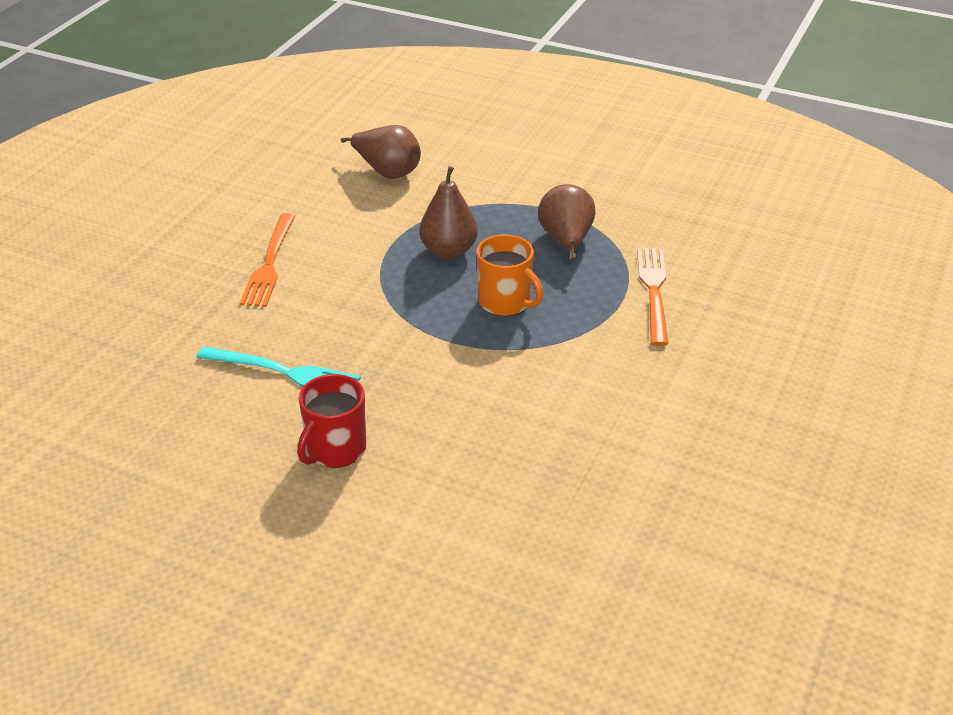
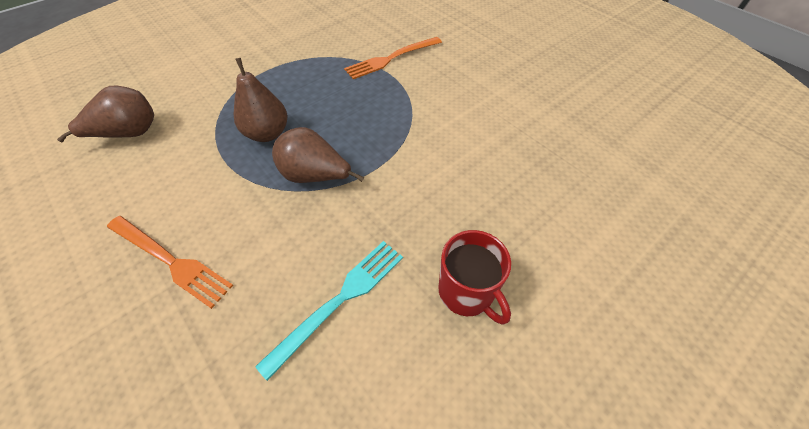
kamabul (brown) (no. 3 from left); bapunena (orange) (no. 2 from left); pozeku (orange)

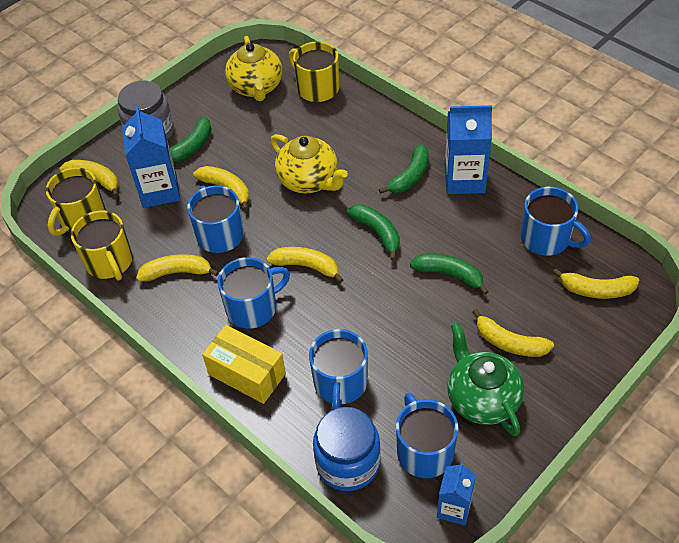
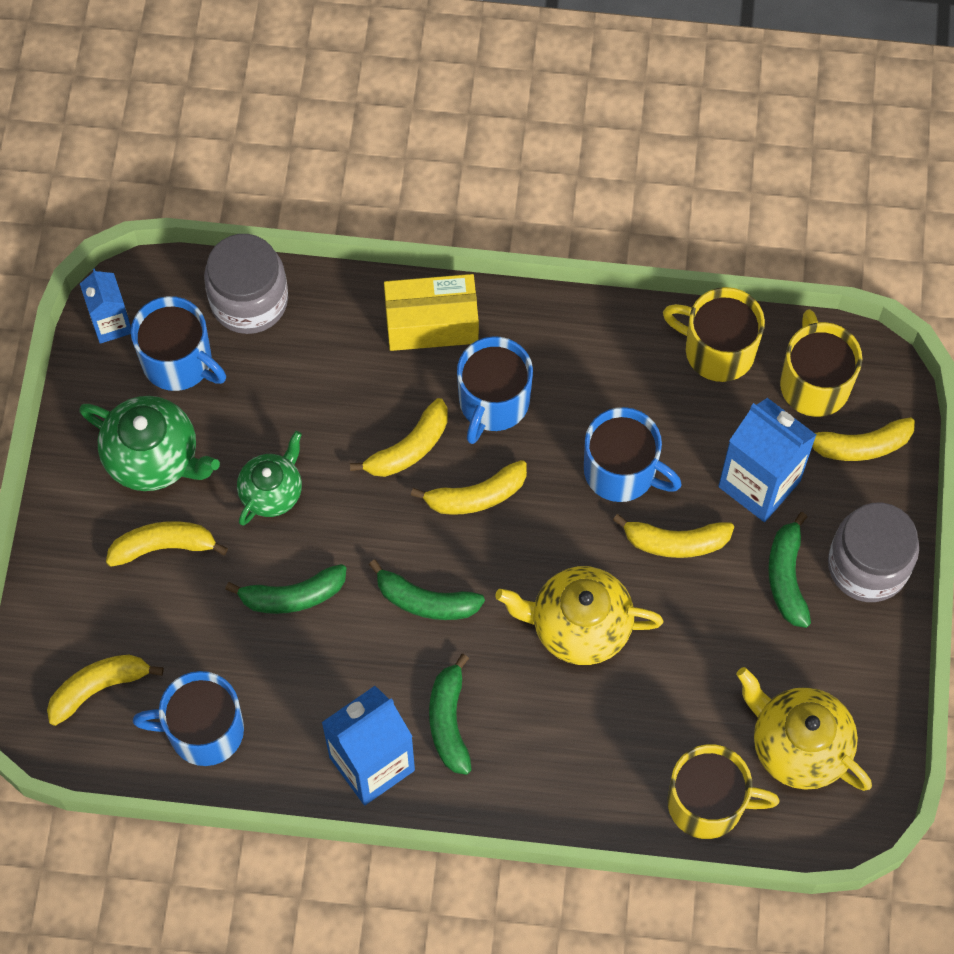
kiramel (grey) (no. 1 from left); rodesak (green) (no. 2 from left); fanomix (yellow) (no. 3 from left); pozeku (blue) (no. 3 from left in the first image)

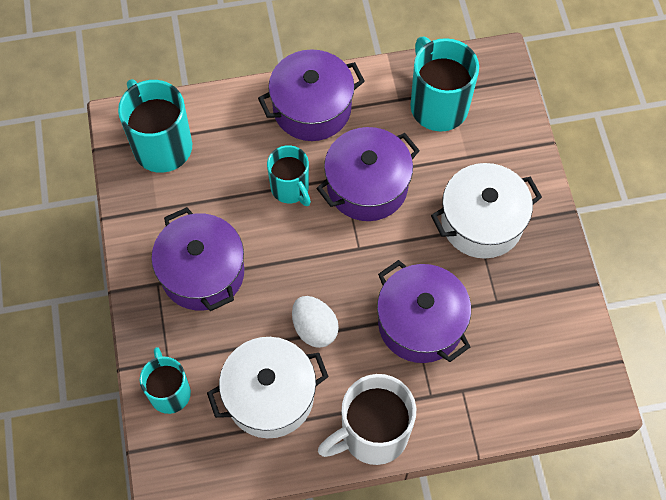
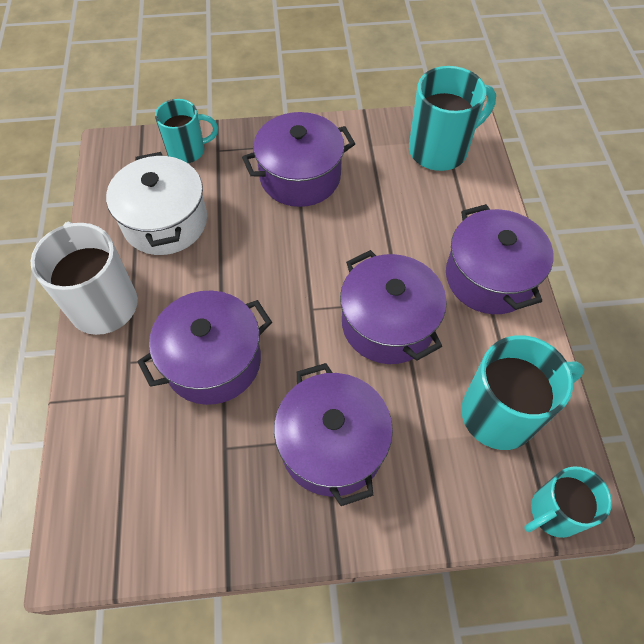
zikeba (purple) (no. 3 from left); pozeku (turquoise) (no. 4 from left); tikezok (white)

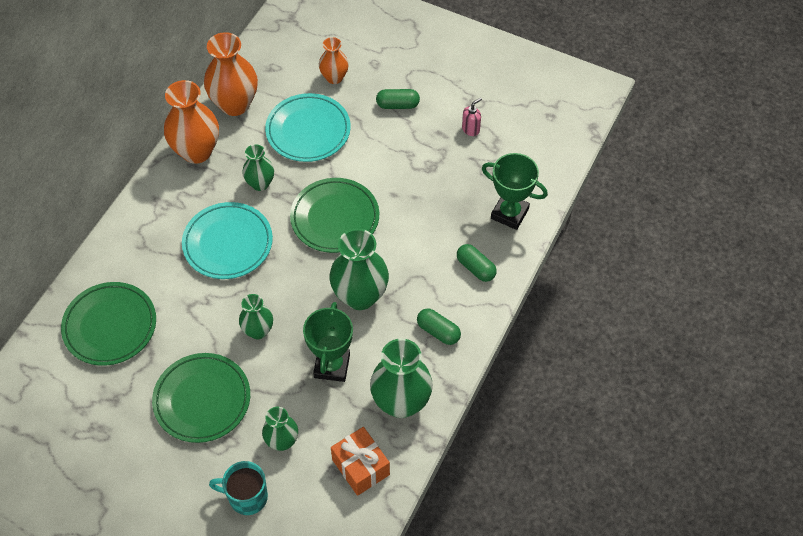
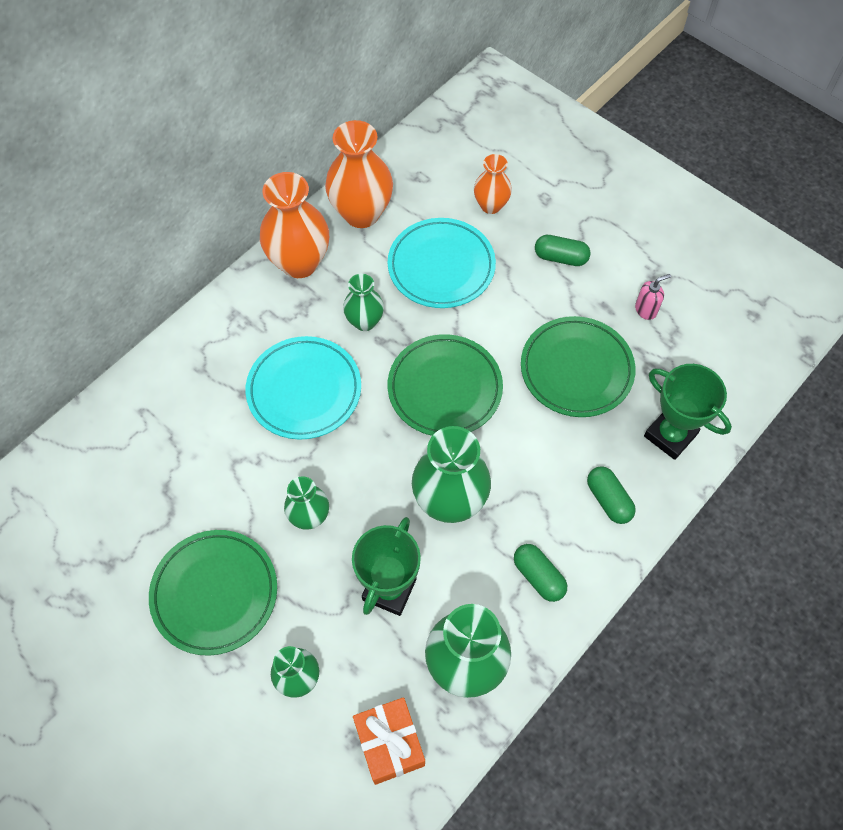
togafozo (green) (no. 3 from left); pozeku (turquoise)

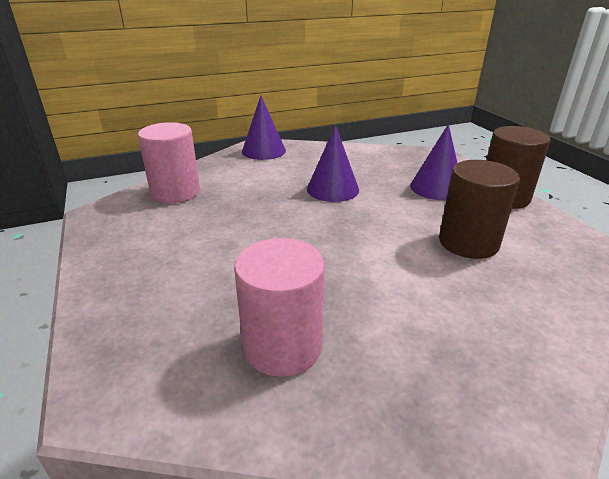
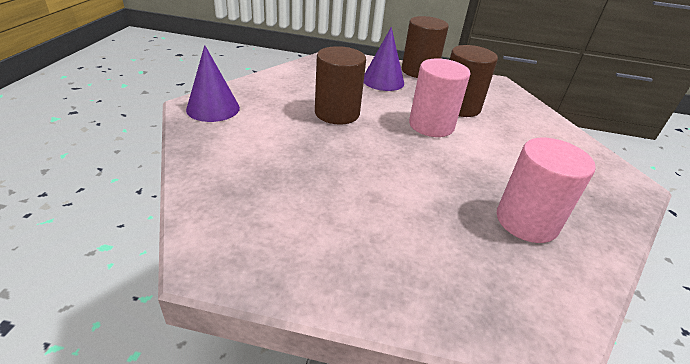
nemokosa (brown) (no. 1 from left); nemokosa (pink) (no. 1 from left)

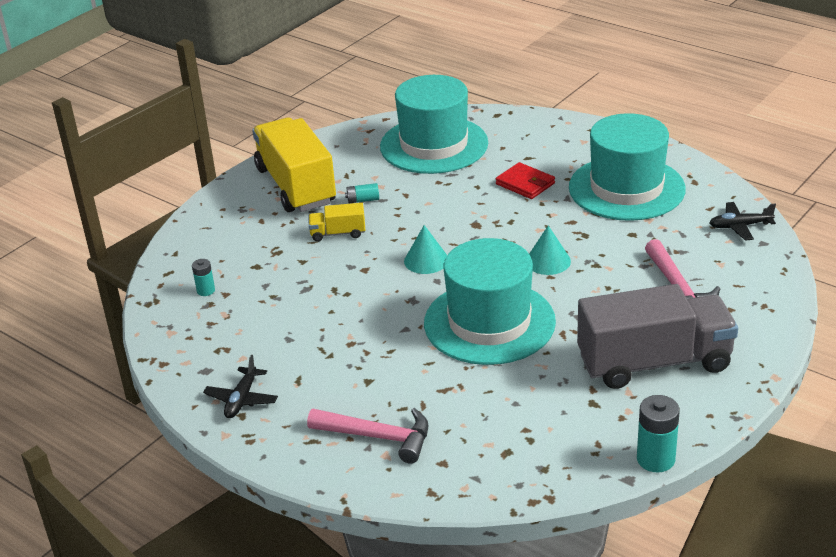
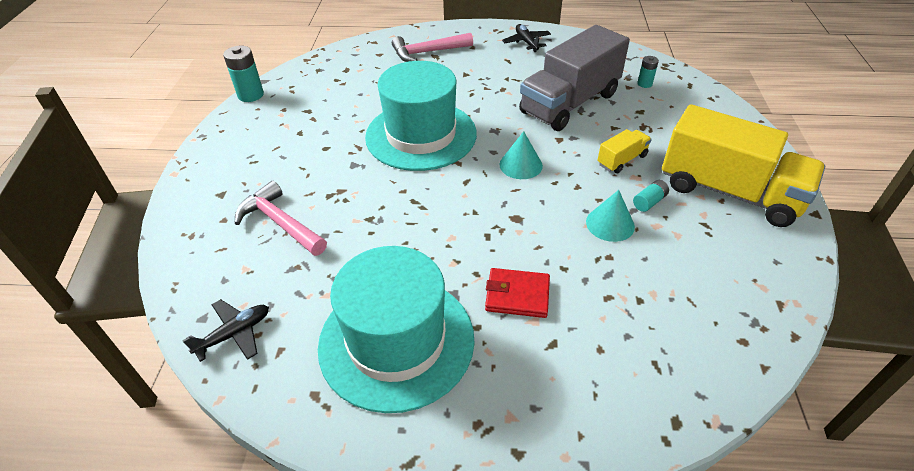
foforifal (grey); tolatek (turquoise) (no. 2 from left); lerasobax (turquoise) (no. 1 from left in the first image)

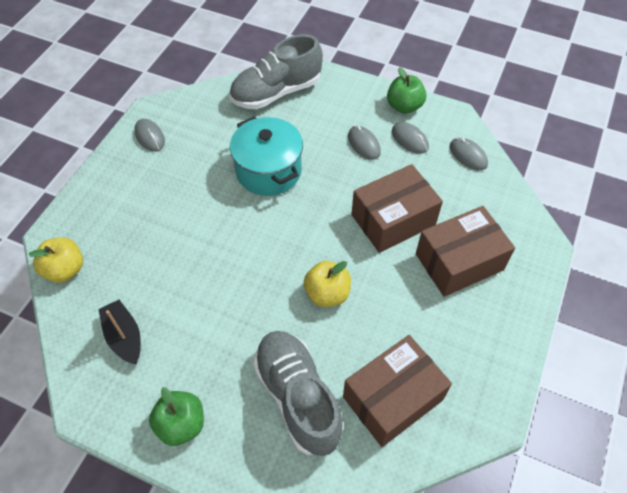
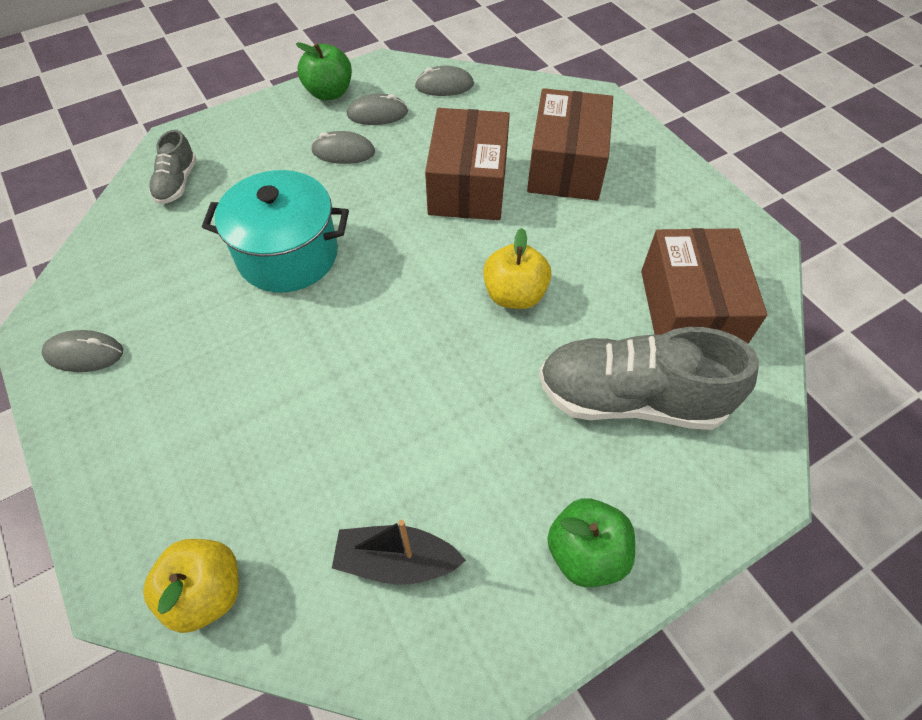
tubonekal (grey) (no. 1 from left)

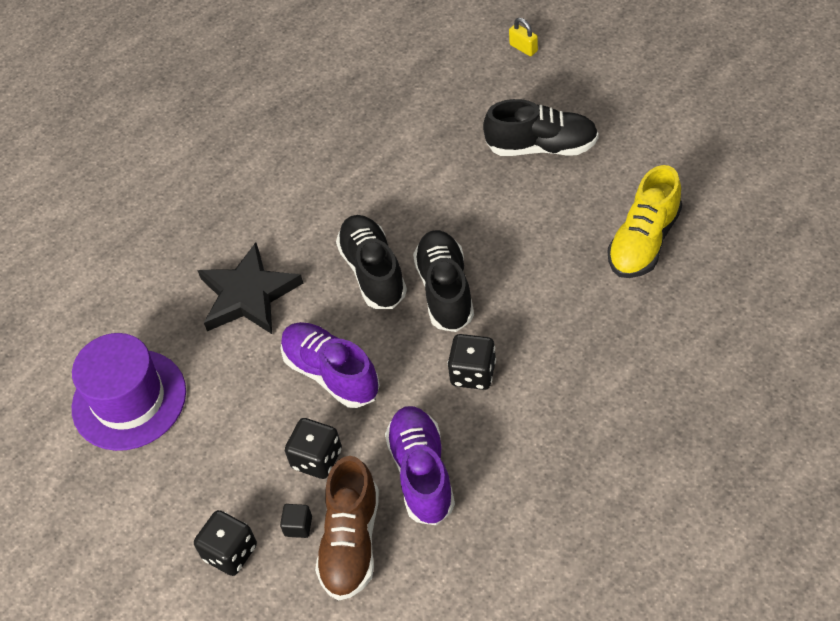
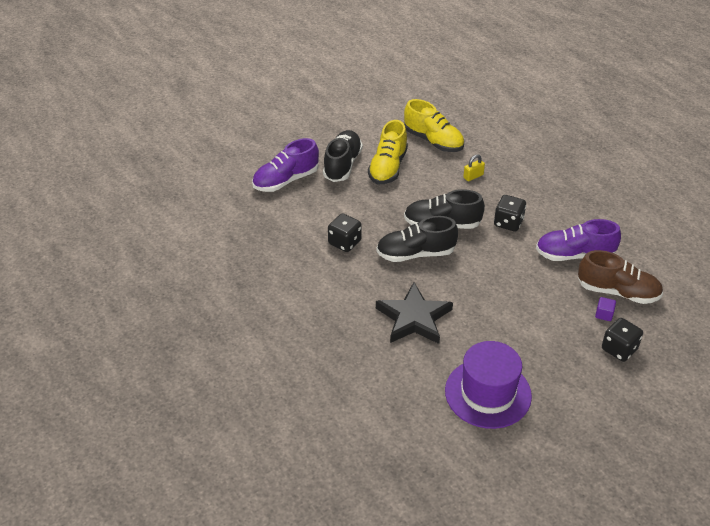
tubonekal (purple) (no. 1 from left); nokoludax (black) (no. 1 from left); tubonekal (yellow) (no. 1 from left); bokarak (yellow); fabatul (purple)

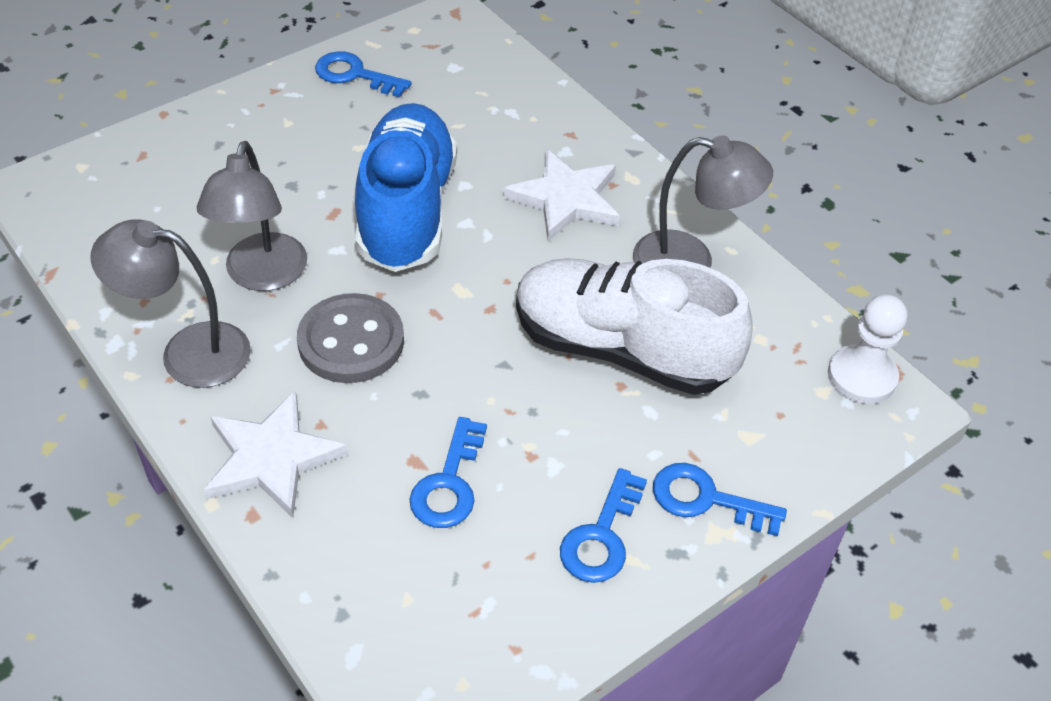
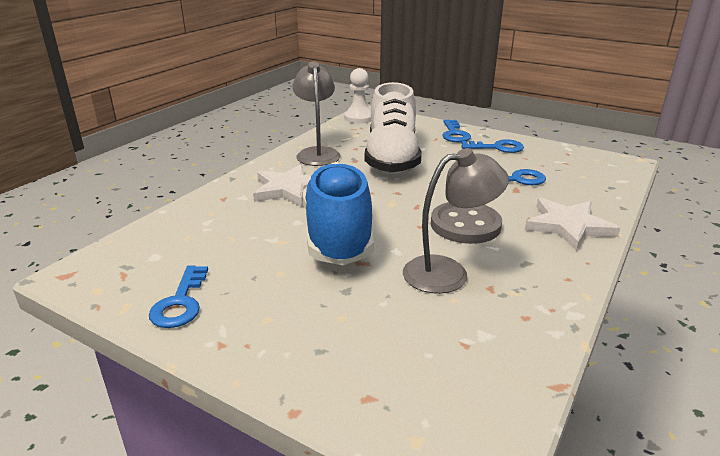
tubonekal (blue); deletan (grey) (no. 1 from left in the first image)

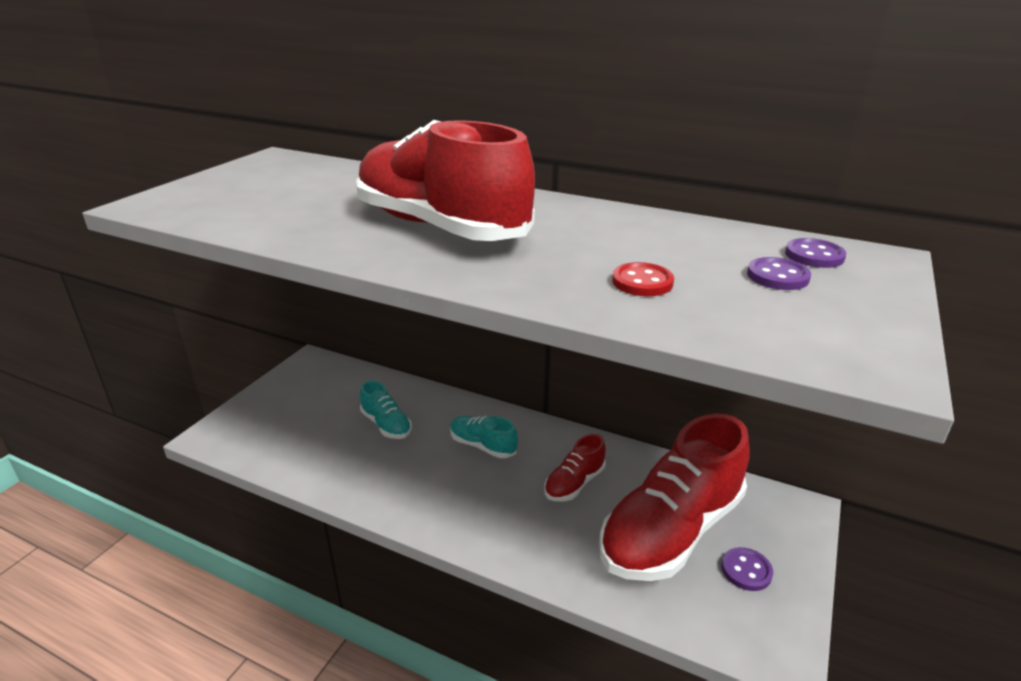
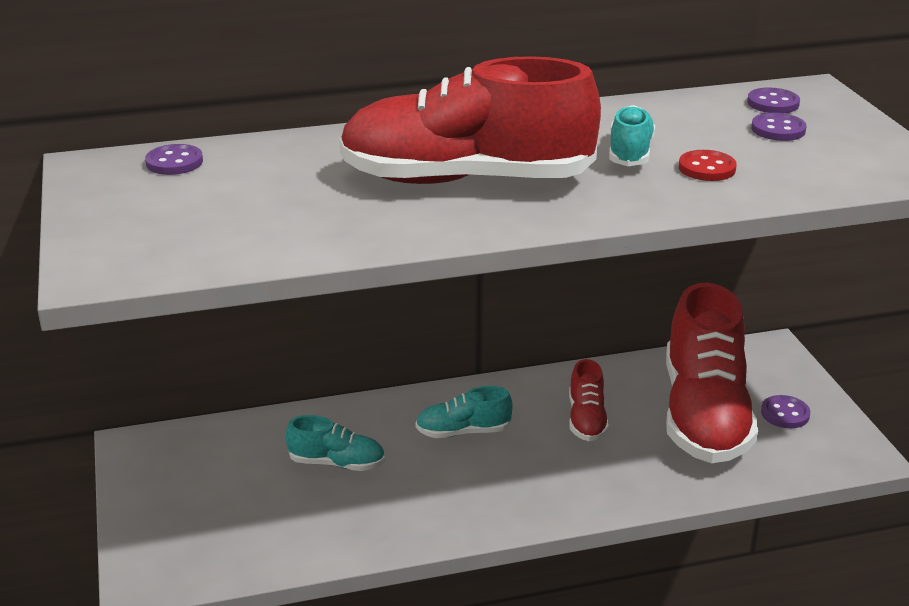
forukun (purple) (no. 1 from left); tubonekal (turquoise) (no. 3 from left)

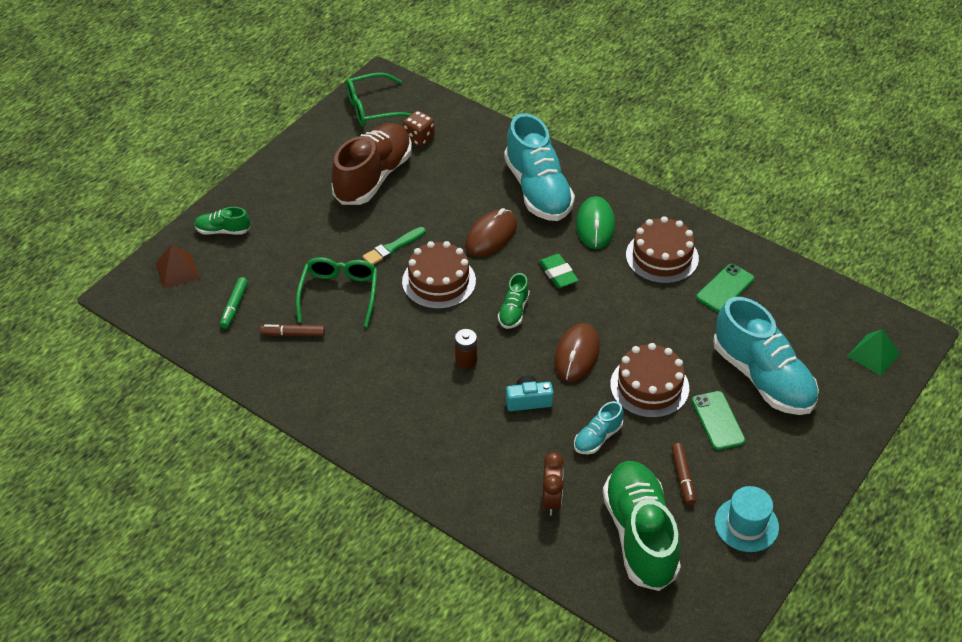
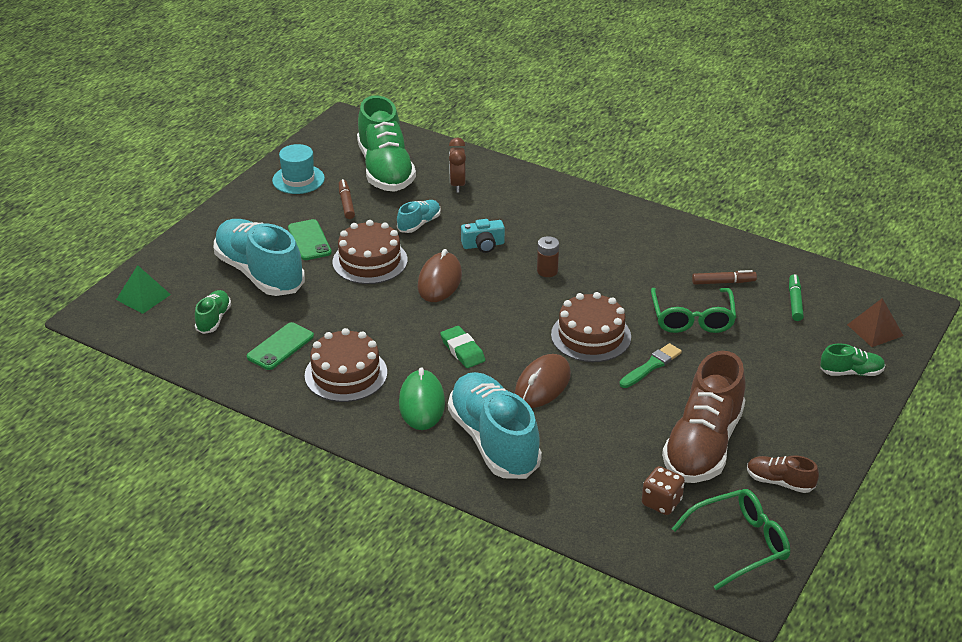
tubonekal (green) (no. 1 from left); tubonekal (brown) (no. 2 from left)

